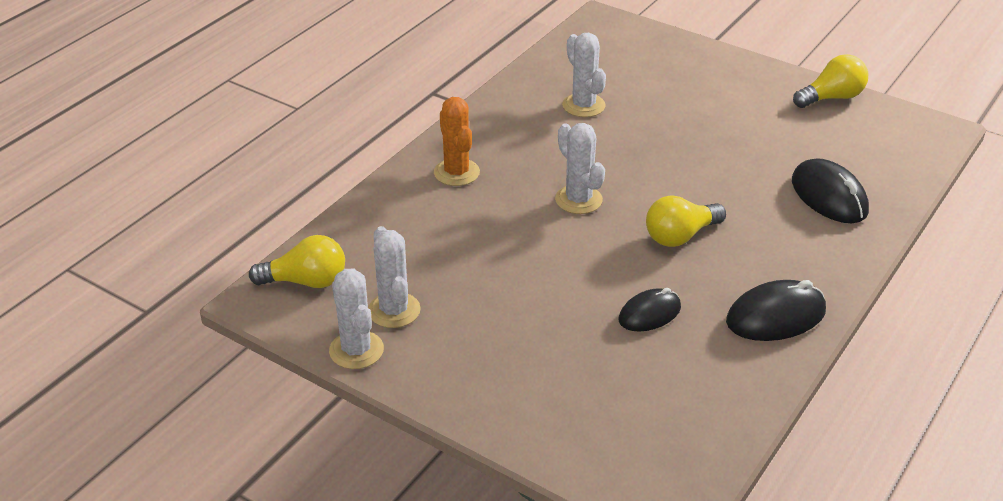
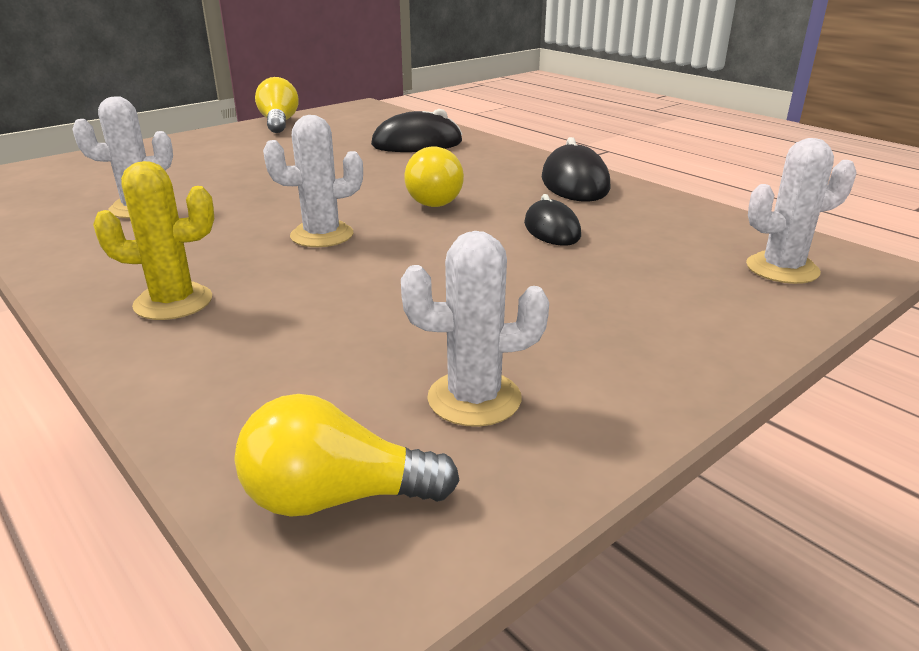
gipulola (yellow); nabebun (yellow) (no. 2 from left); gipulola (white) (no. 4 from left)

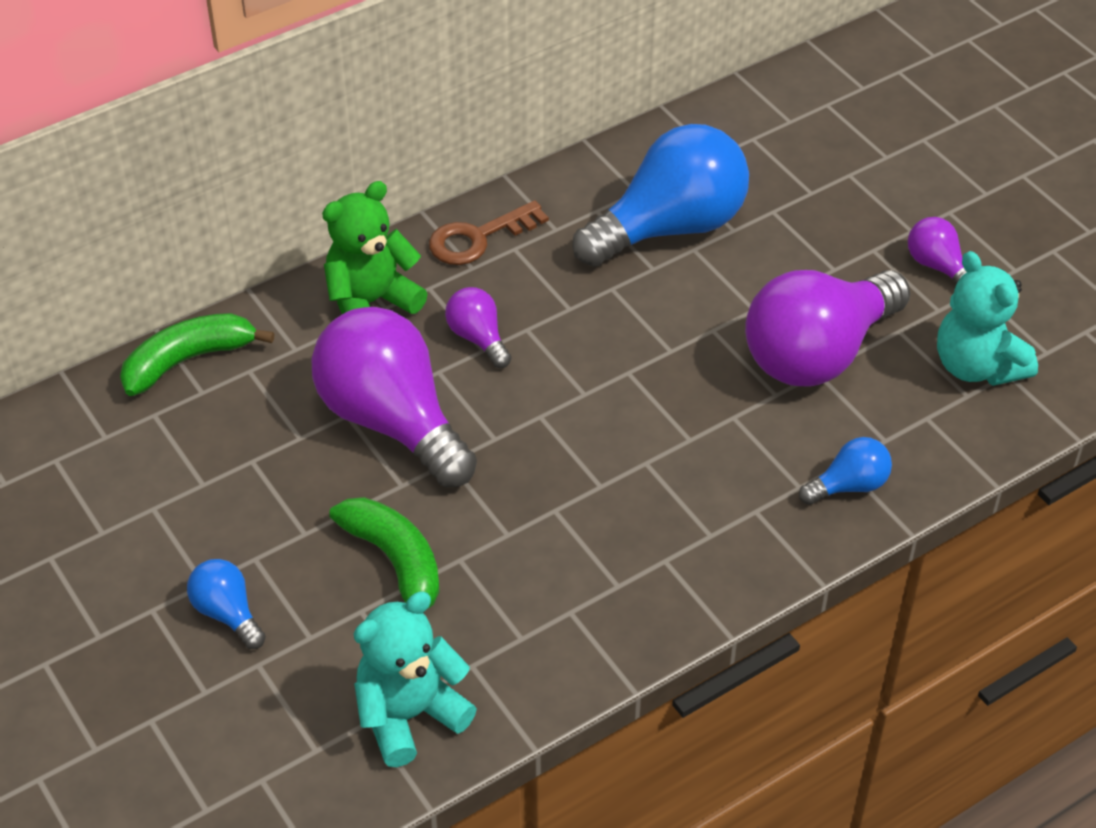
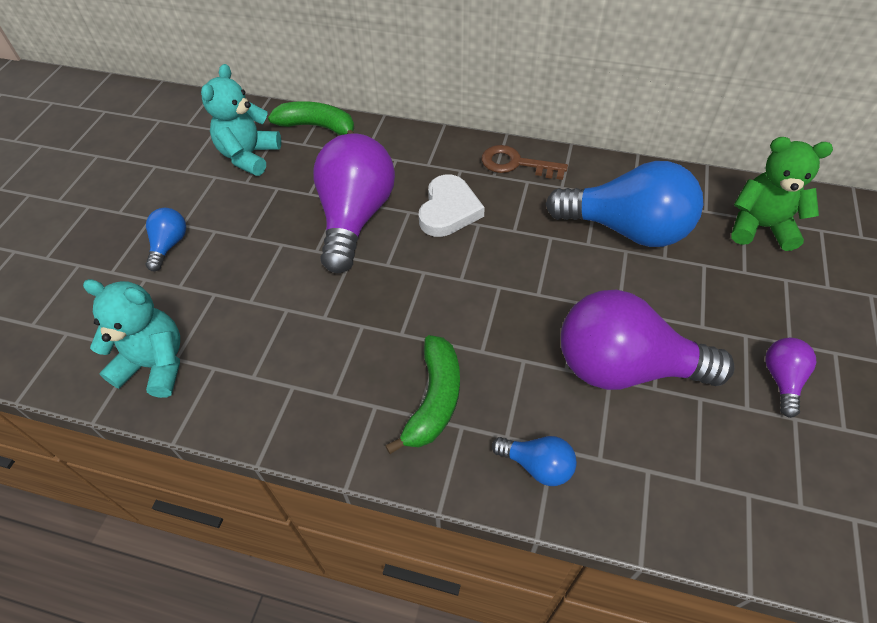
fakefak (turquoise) (no. 2 from left); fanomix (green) (no. 2 from left); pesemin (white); fakefak (green)

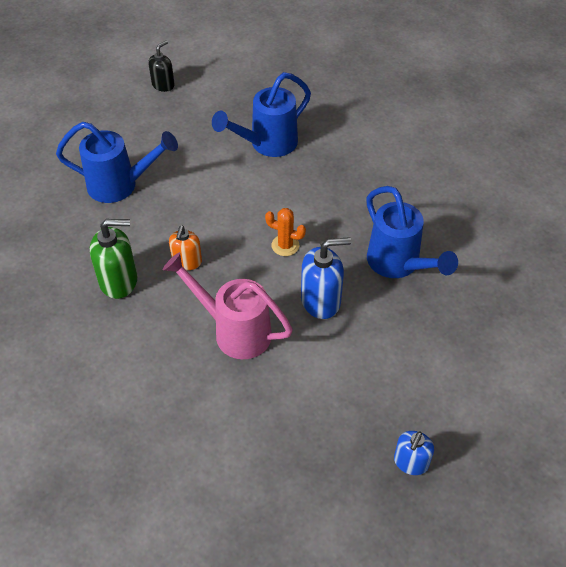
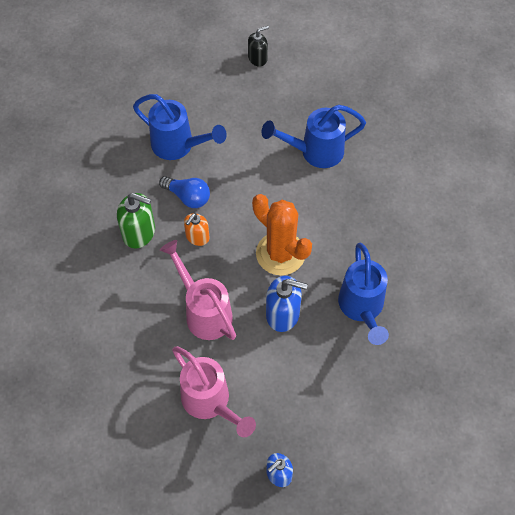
nabebun (blue); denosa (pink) (no. 2 from left); gipulola (orange)

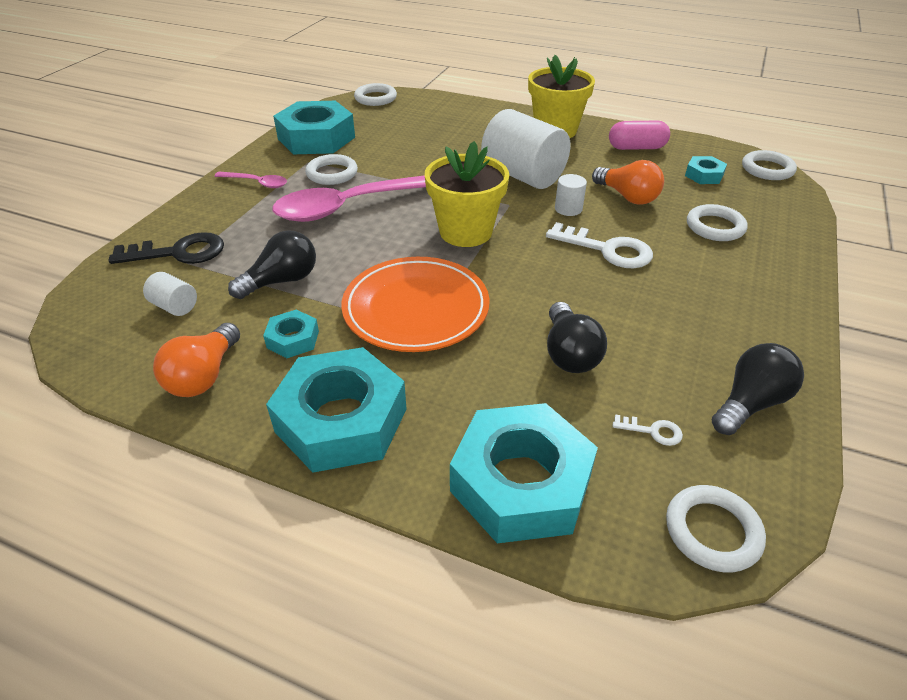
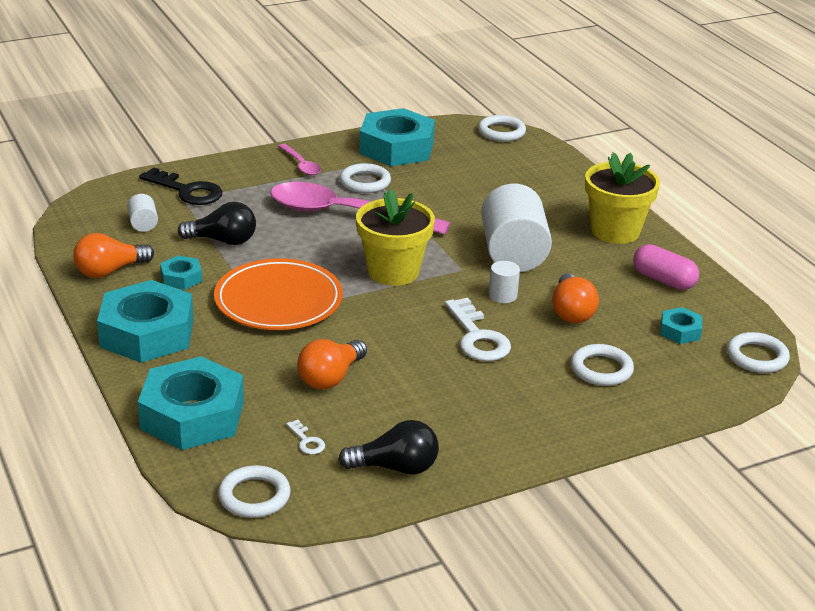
nabebun (orange) (no. 2 from left)

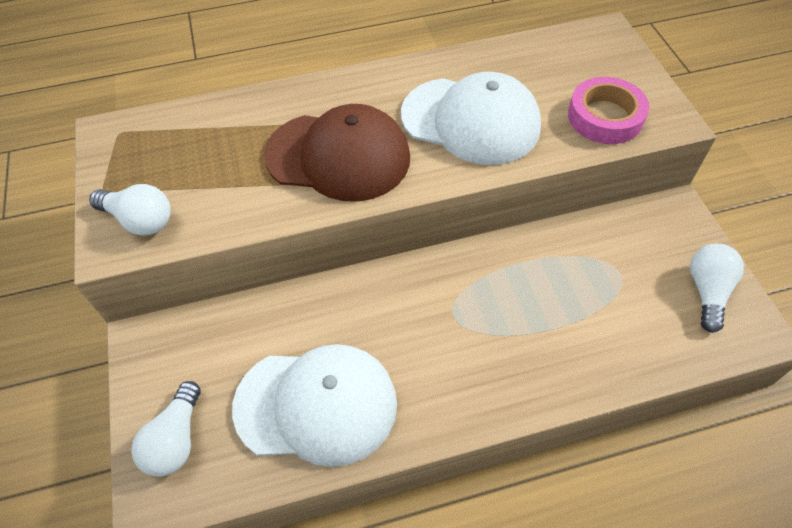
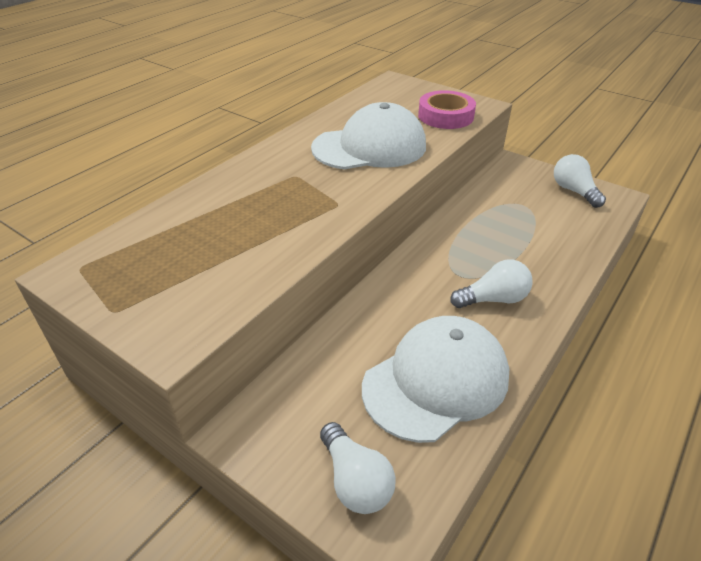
nabebun (white) (no. 2 from left); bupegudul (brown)

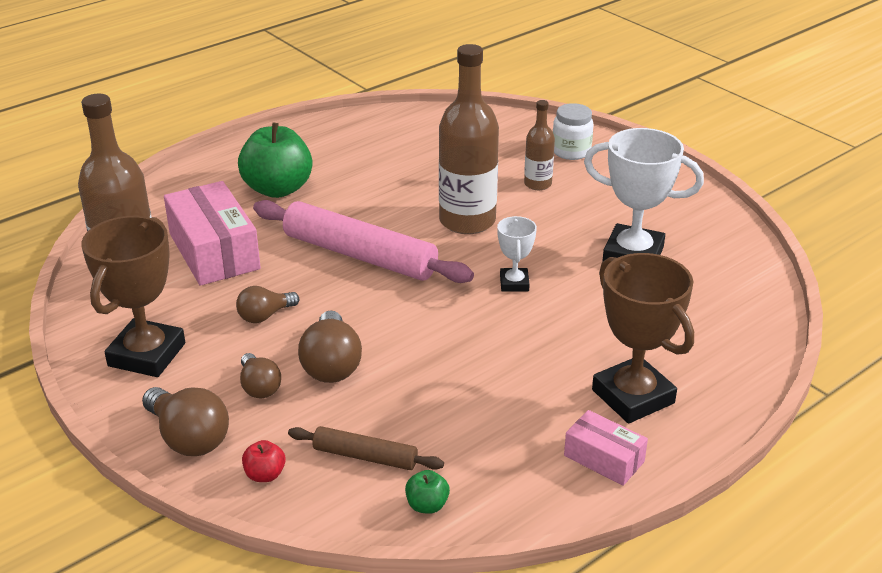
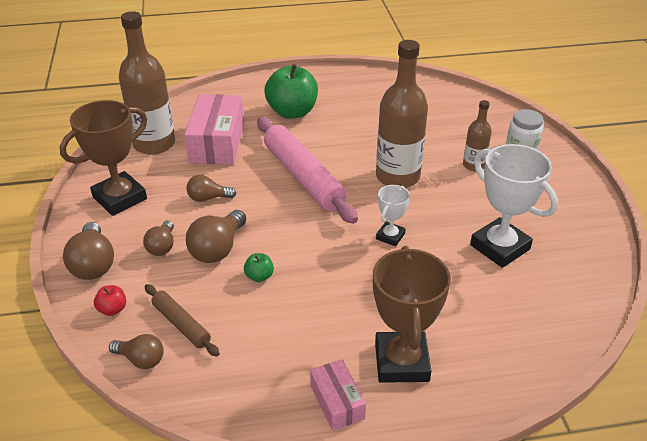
nabebun (brown) (no. 2 from left); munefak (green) (no. 1 from left)

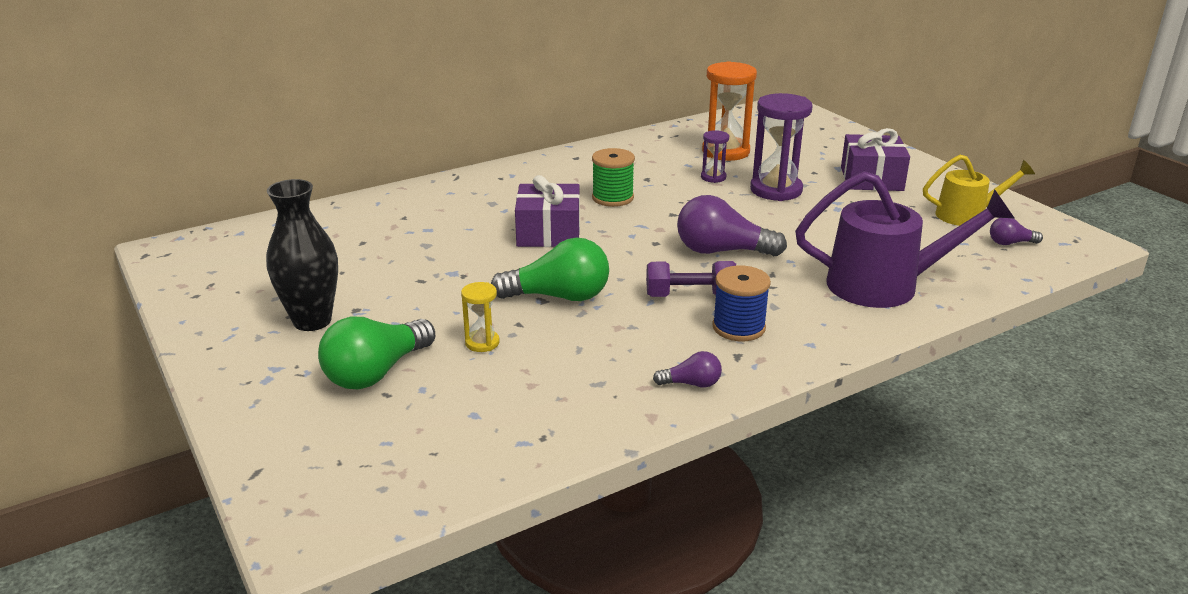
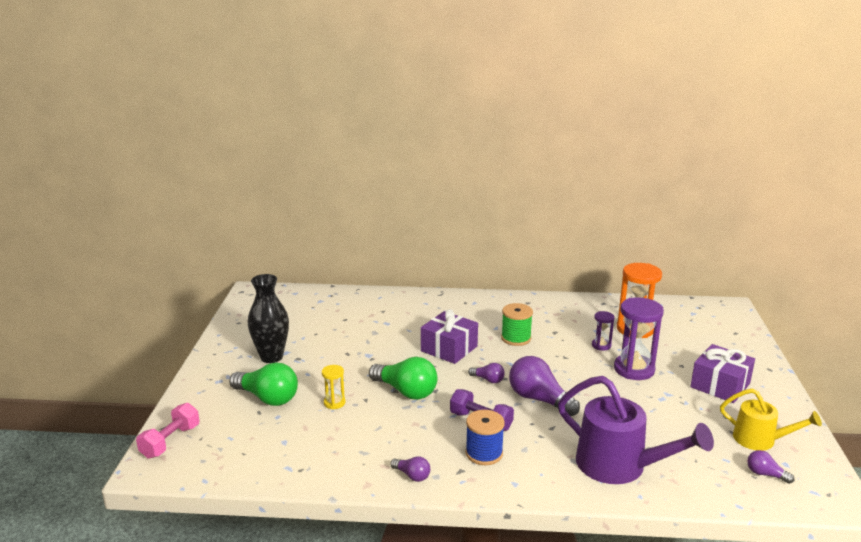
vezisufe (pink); nabebun (green) (no. 1 from left); nabebun (purple) (no. 2 from left)

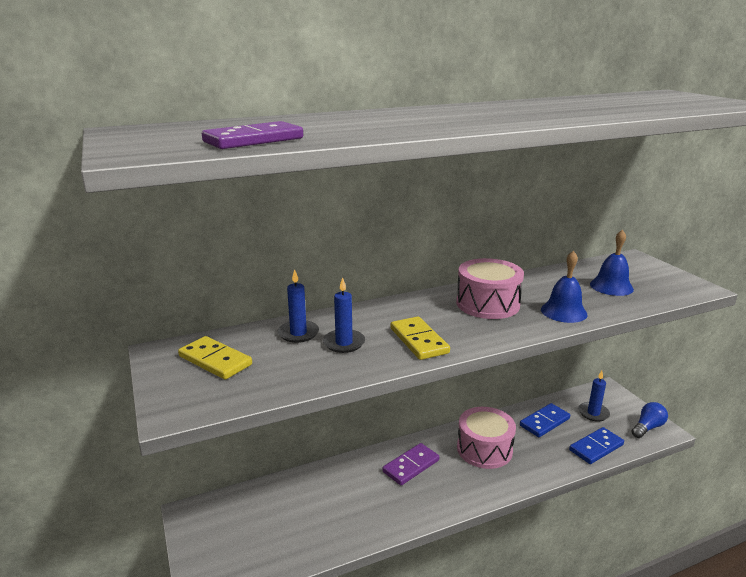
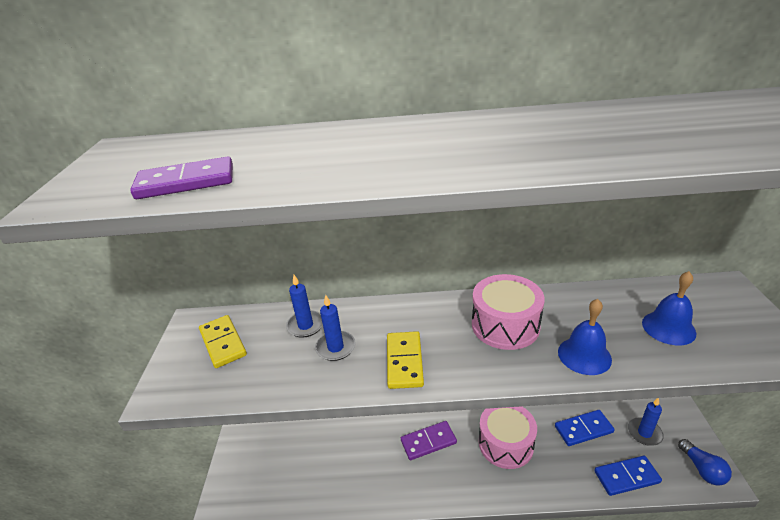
nabebun (blue)

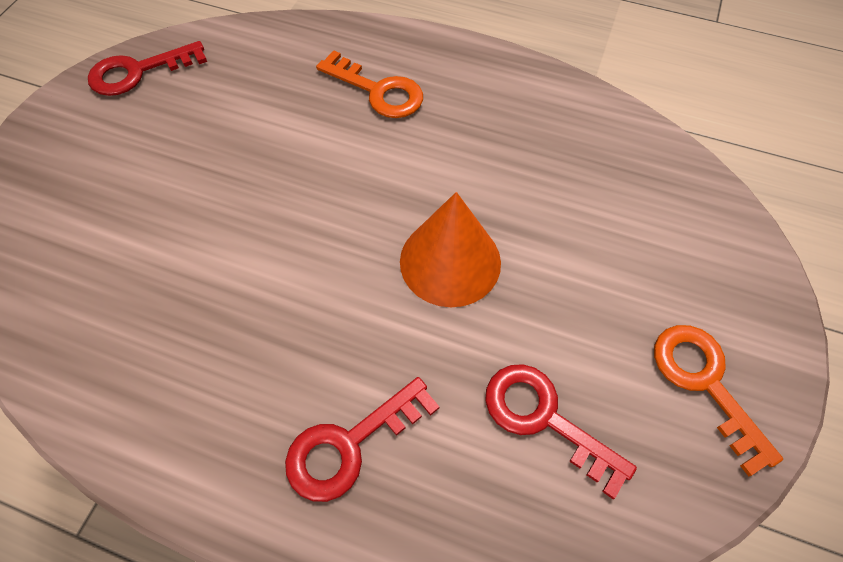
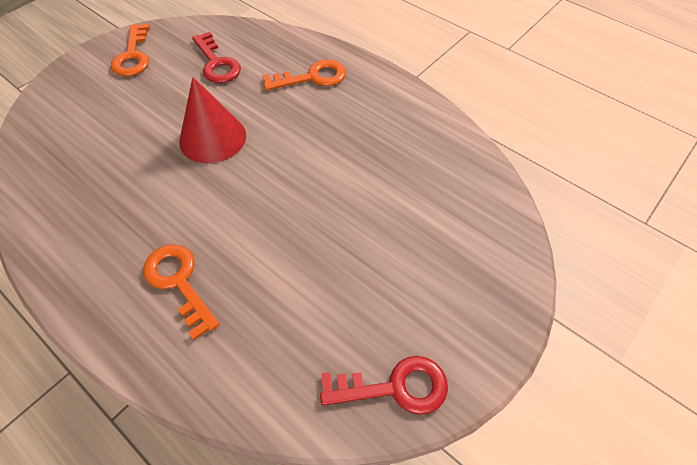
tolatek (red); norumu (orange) (no. 3 from left)

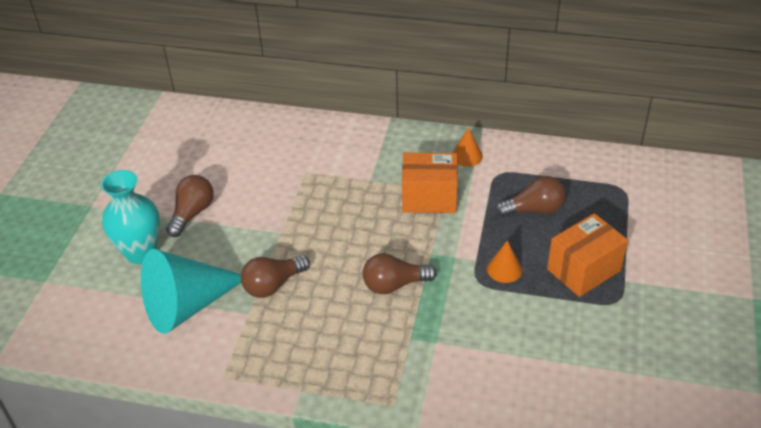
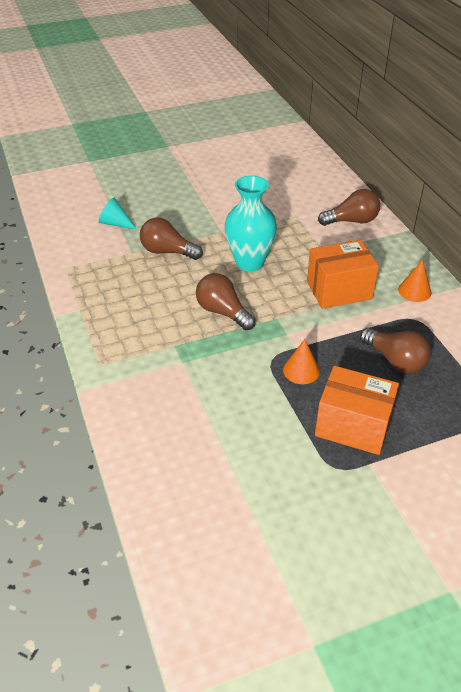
tolatek (turquoise); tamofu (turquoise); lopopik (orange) (no. 1 from left); nabebun (brown) (no. 3 from left)

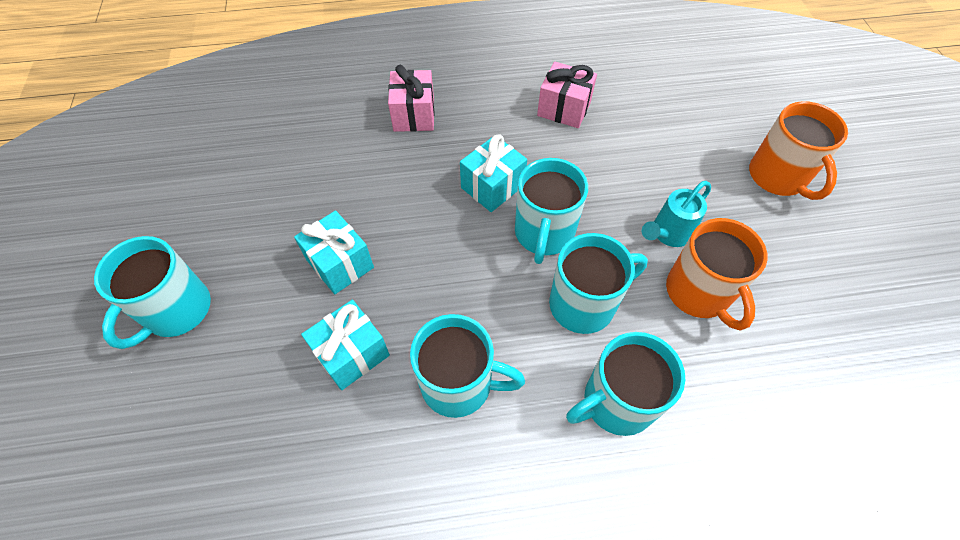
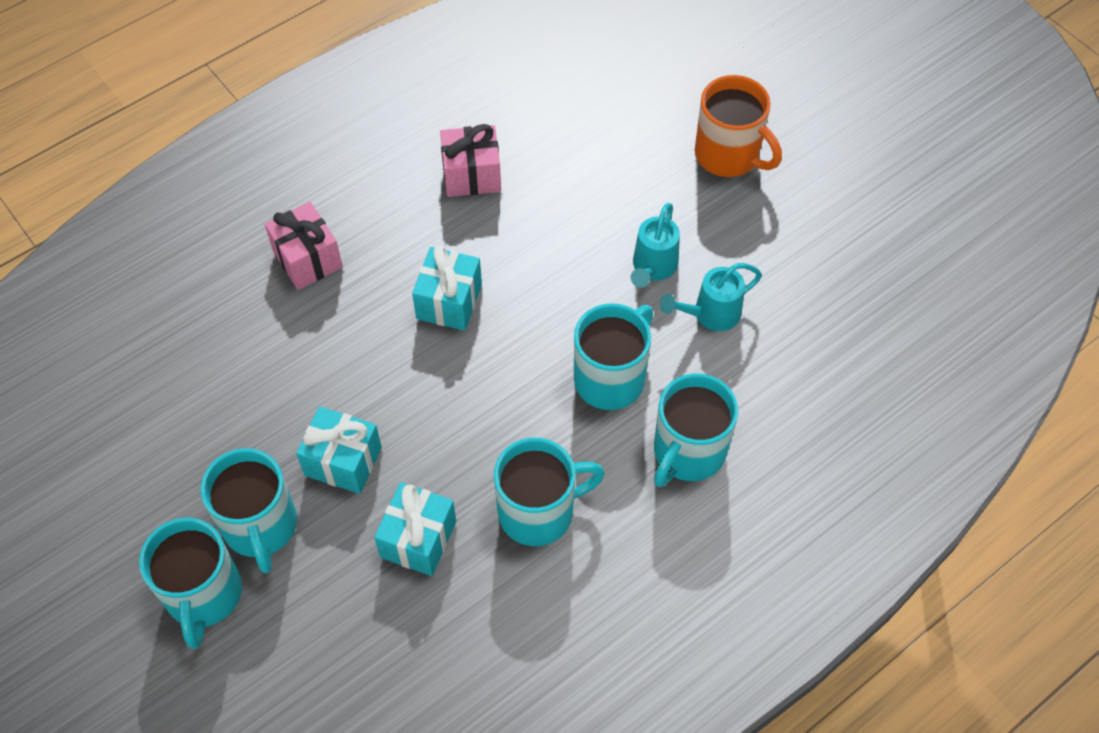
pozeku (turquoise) (no. 2 from left); denosa (turquoise) (no. 2 from left)

